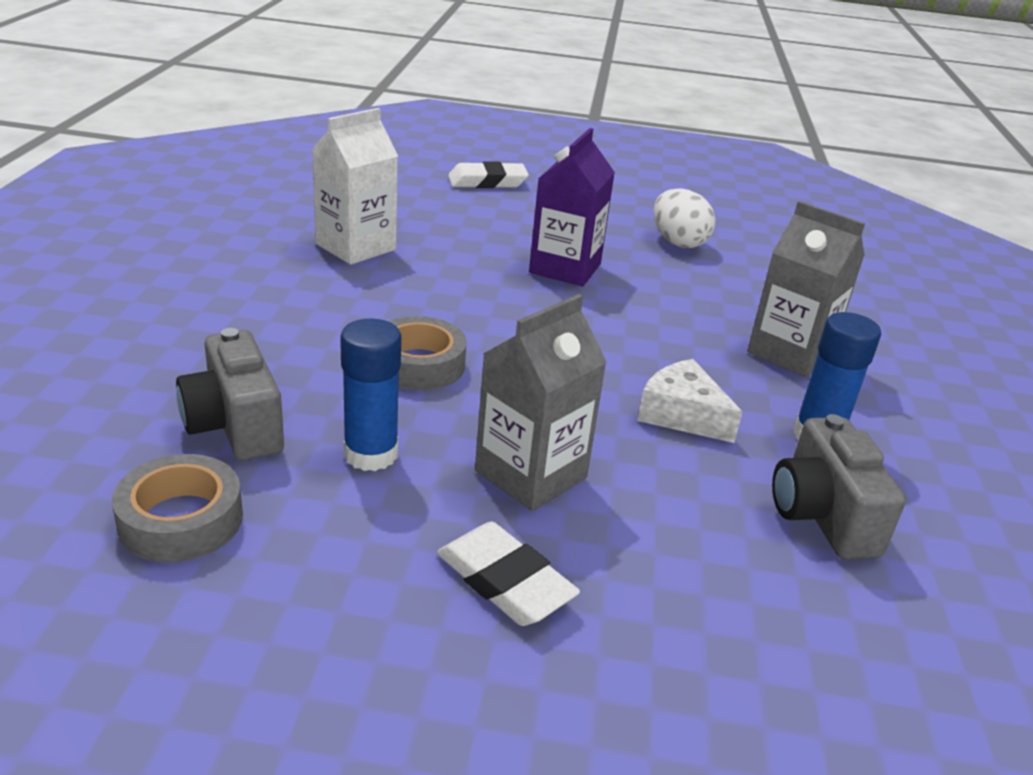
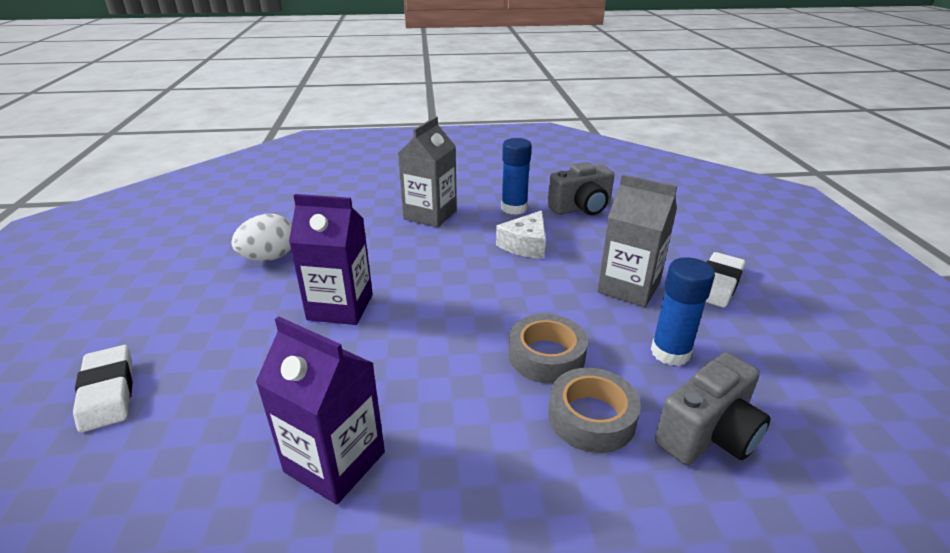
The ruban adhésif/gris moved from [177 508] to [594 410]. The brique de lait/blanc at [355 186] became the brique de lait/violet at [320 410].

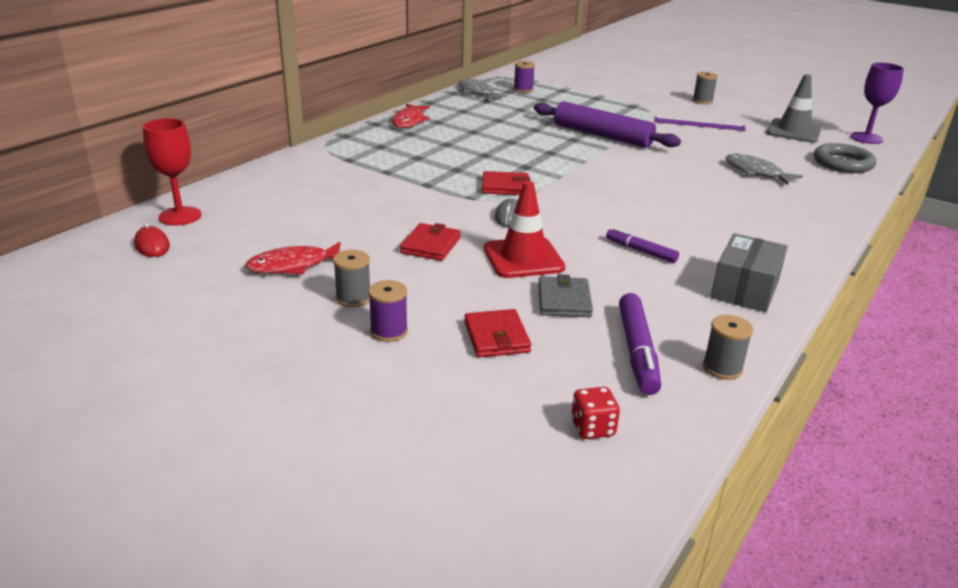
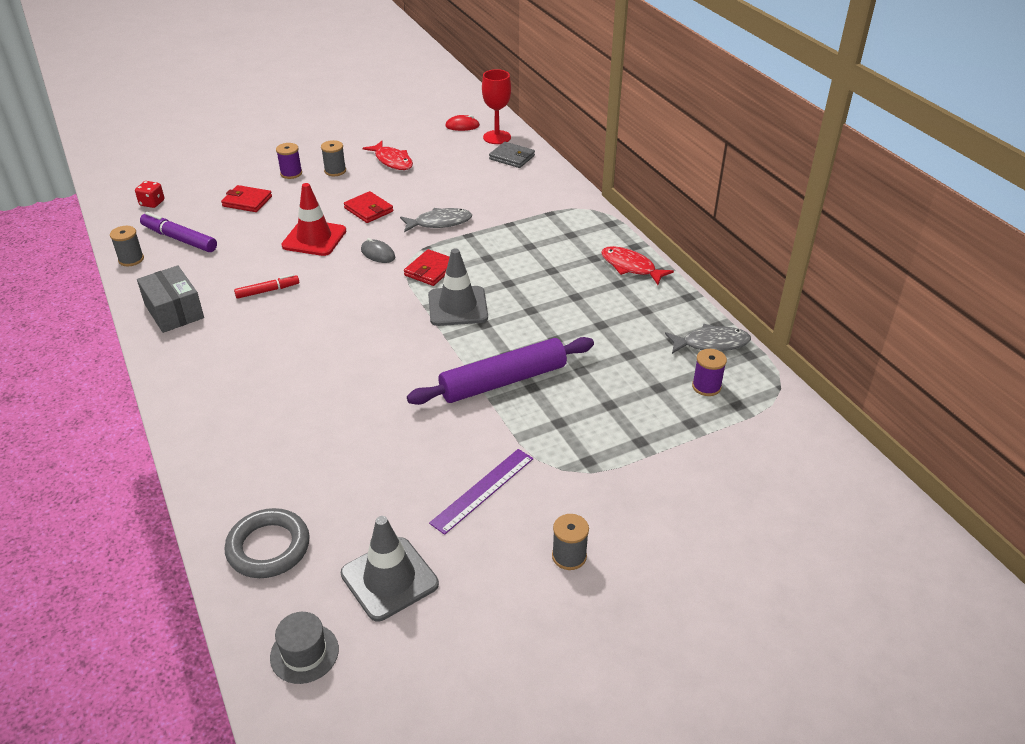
The cône de chantier/gris at [458 287] appeared. The portefeuille/gris moved from [565 295] to [512 155]. The poisson/gris moved from [764 169] to [436 220]. The verre à pied/violet at [877 103] was replaced by the chapeau/gris at [304 648]. The feutre/violet at [642 245] became the feutre/rouge at [266 286]. The poisson/rouge at [292 258] turned 135 degrees clockwise.

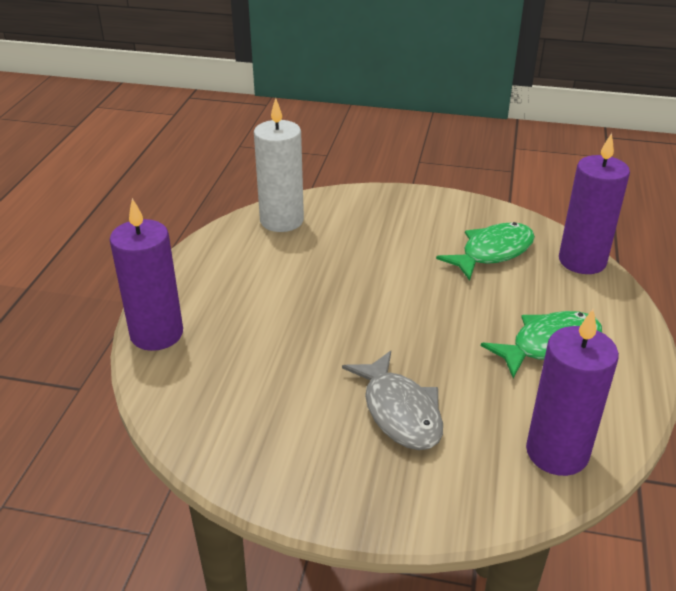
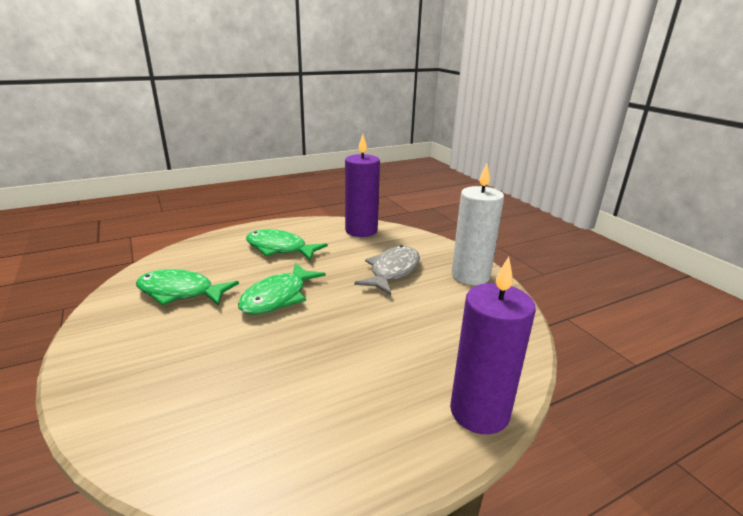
The bougie/violet at [594 203] disappeared. The poisson/vert at [282 289] appeared. The bougie/blanc moved from [279 165] to [477 224].

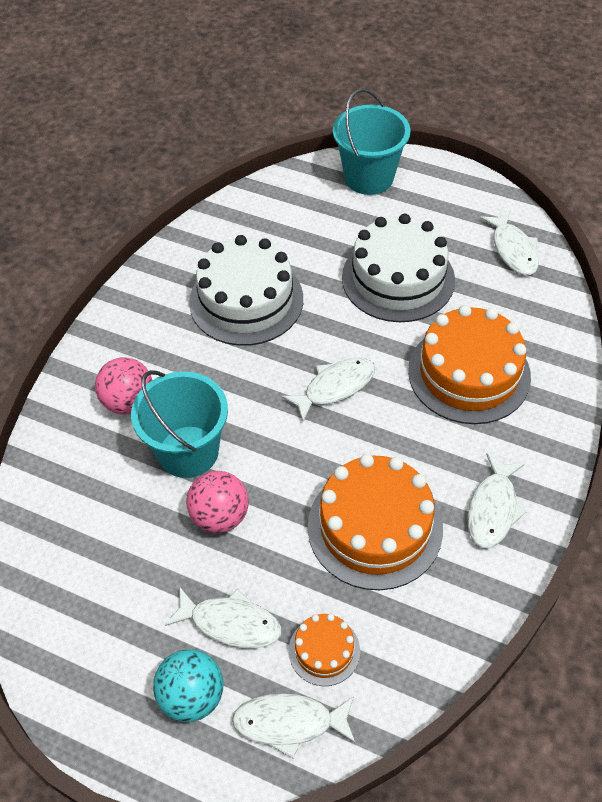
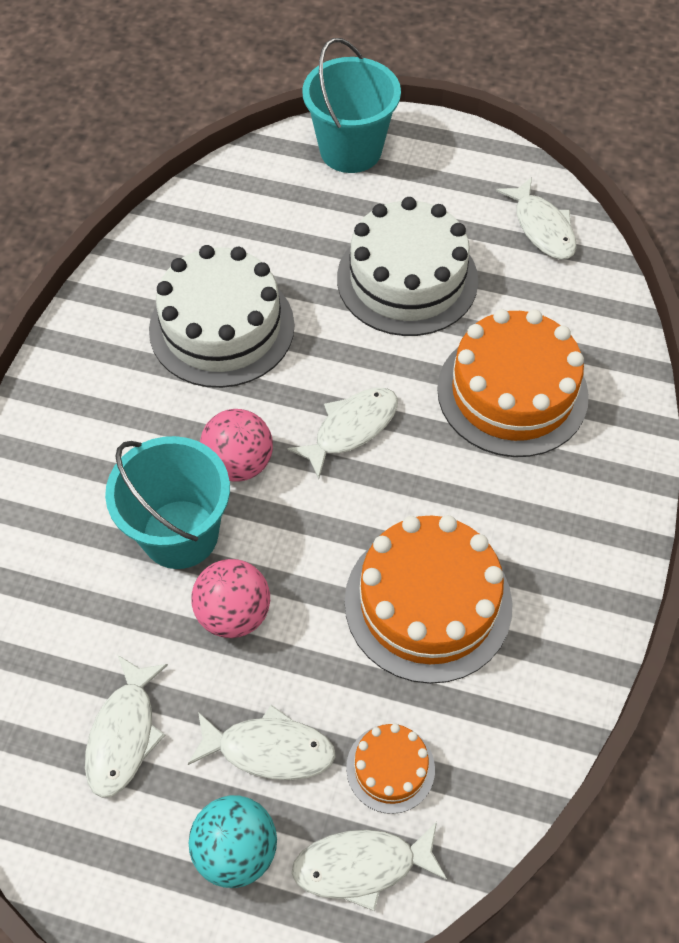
The balle/rose moved from [123 385] to [236 445]. The poisson/blanc moved from [497 500] to [126 726].

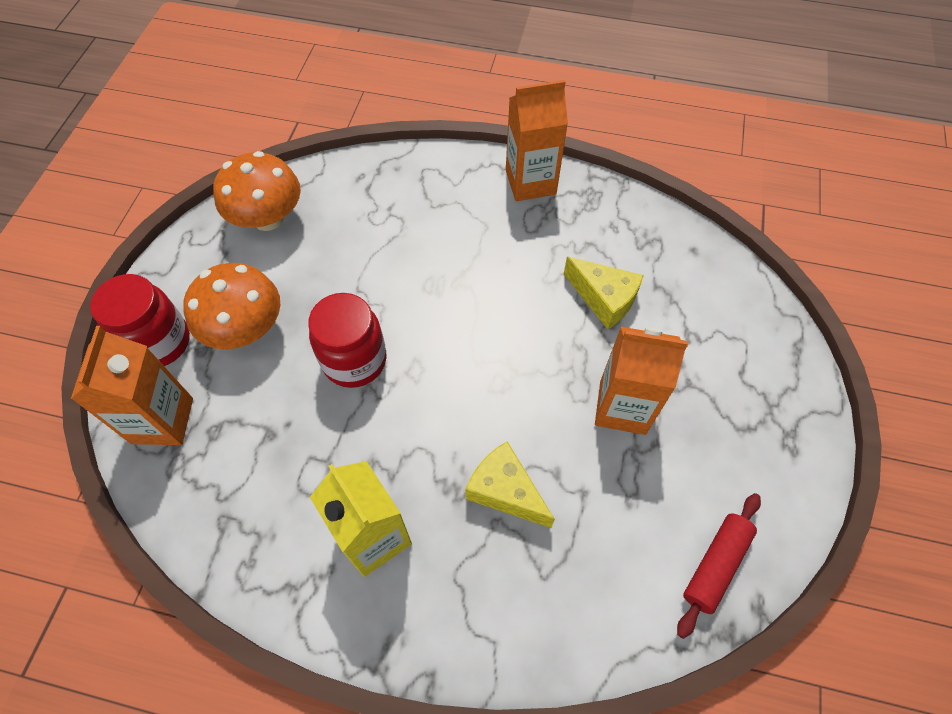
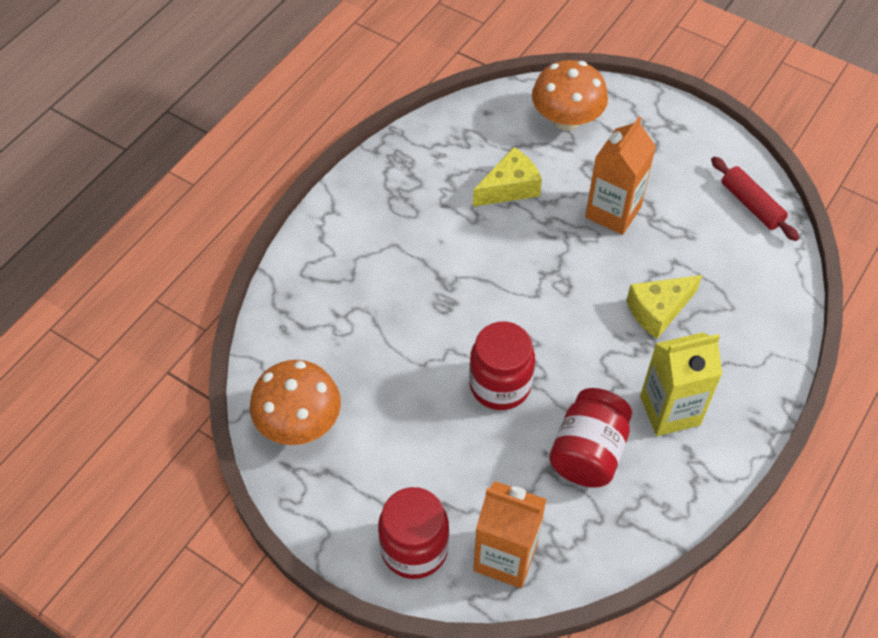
The brique de lait/orange at [537 140] disappeared. The bocal/rouge at [590 438] appeared. The champignon/orange moved from [231 306] to [570 95].

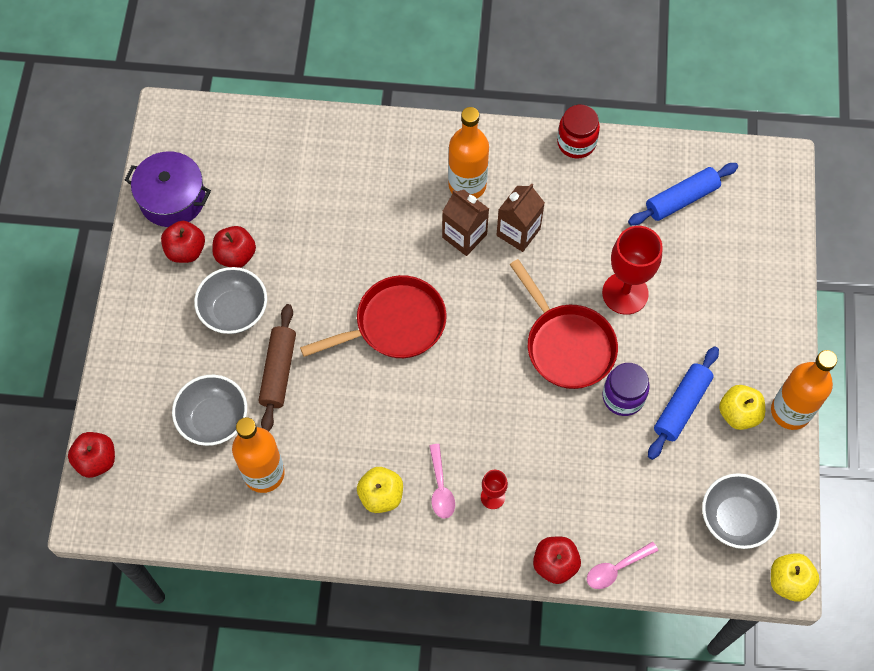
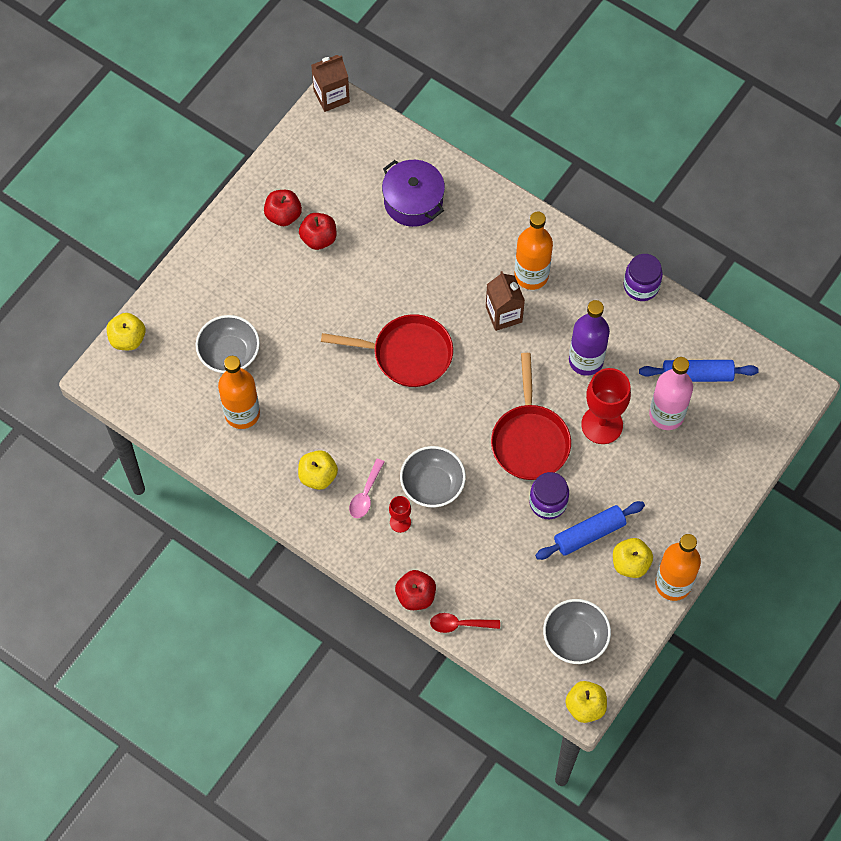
The rouleau à pâtisserie/marron at [277 368] disappeared. The bouteille/violet at [589 338] appeared. The bouteille/rose at [671 393] appeared. The marmite/violet moved from [168 189] to [413 193]. The bol/gris moved from [230 300] to [433 477]. The brique de lait/marron moved from [520 217] to [330 83]. The pomme/rouge at [91 455] became the pomme/jaune at [126 331]. The bocal/rouge at [578 132] became the bocal/violet at [643 277]. The cuillère/rose at [622 565] became the cuillère/rouge at [465 623].

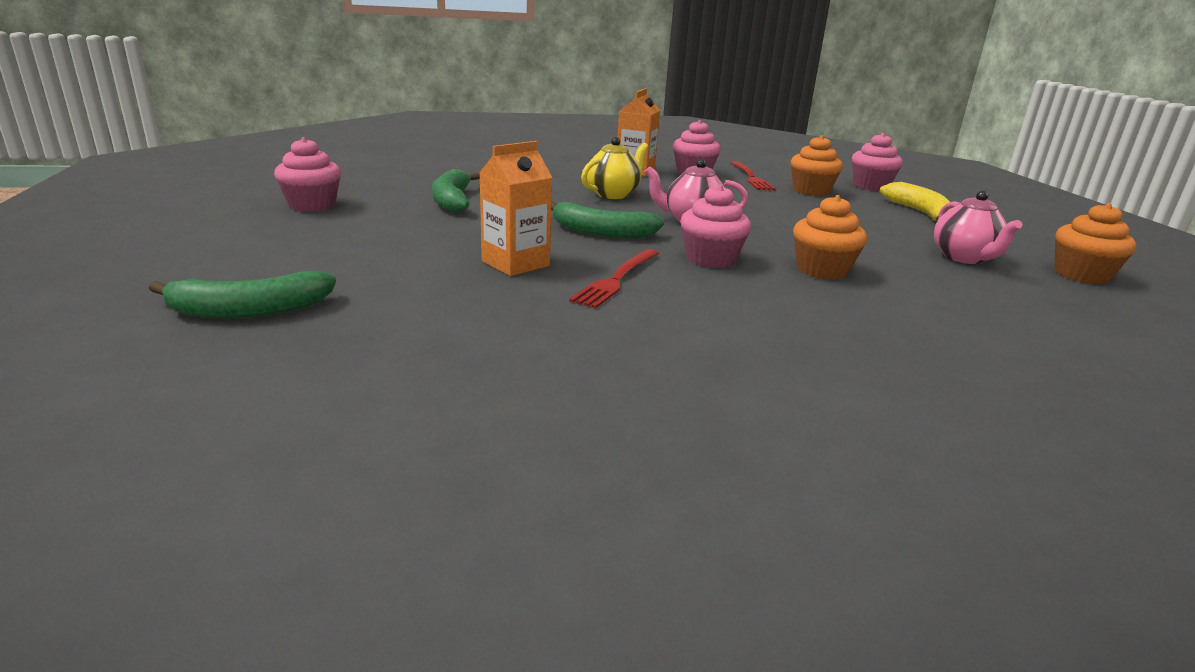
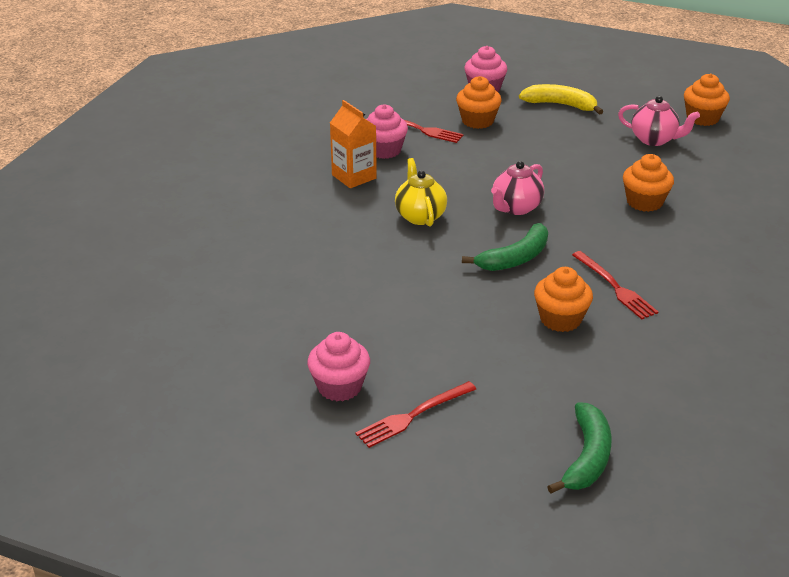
The banane/vert at [456 191] disappeared. The muffin/rose at [715 226] disappeared. The fourchette/rouge at [416 414] appeared. The brique de lait/orange at [515 208] was replaced by the muffin/orange at [563 299].

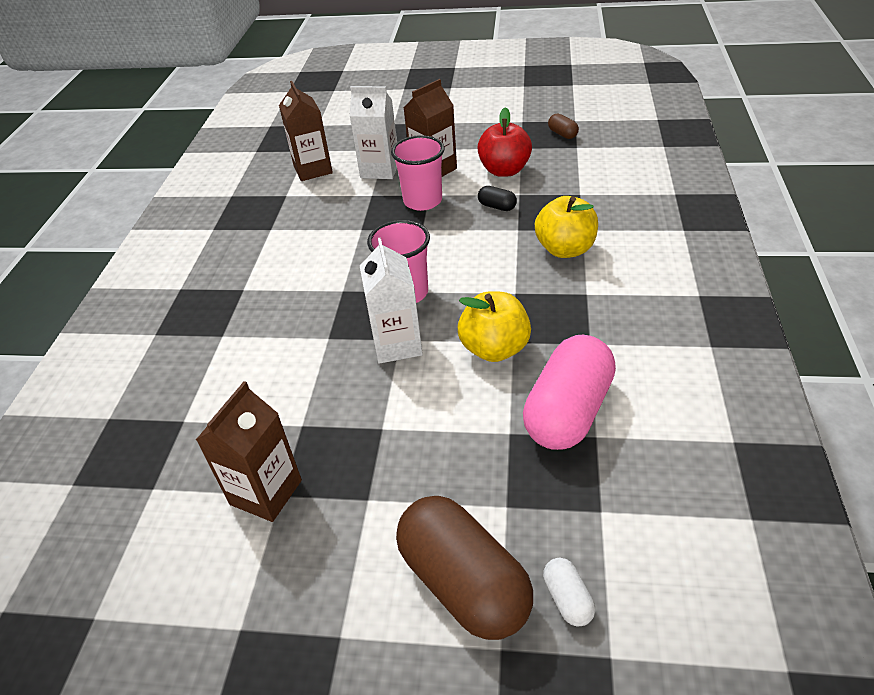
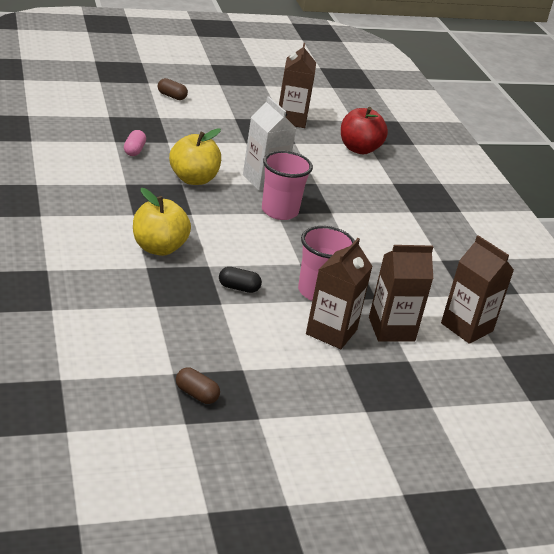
The gélule/blanc at [569 592] disappeared. The pomme/rouge moved from [504 142] to [364 130]. The brique de lait/blanc at [373 132] became the brique de lait/marron at [401 293]. The gélule/marron at [464 568] changed to 0.42 times the size. The gélule/rose at [569 392] changed to 0.42 times the size.

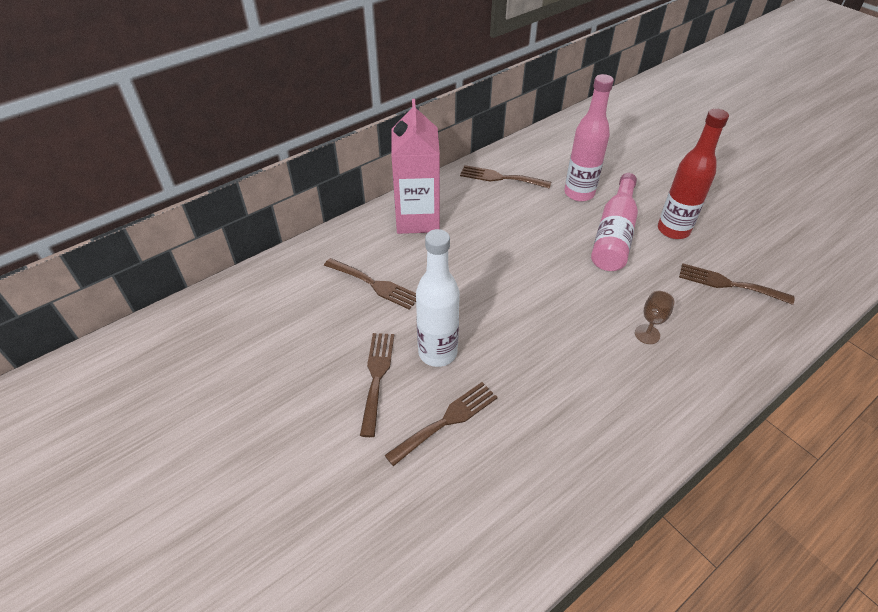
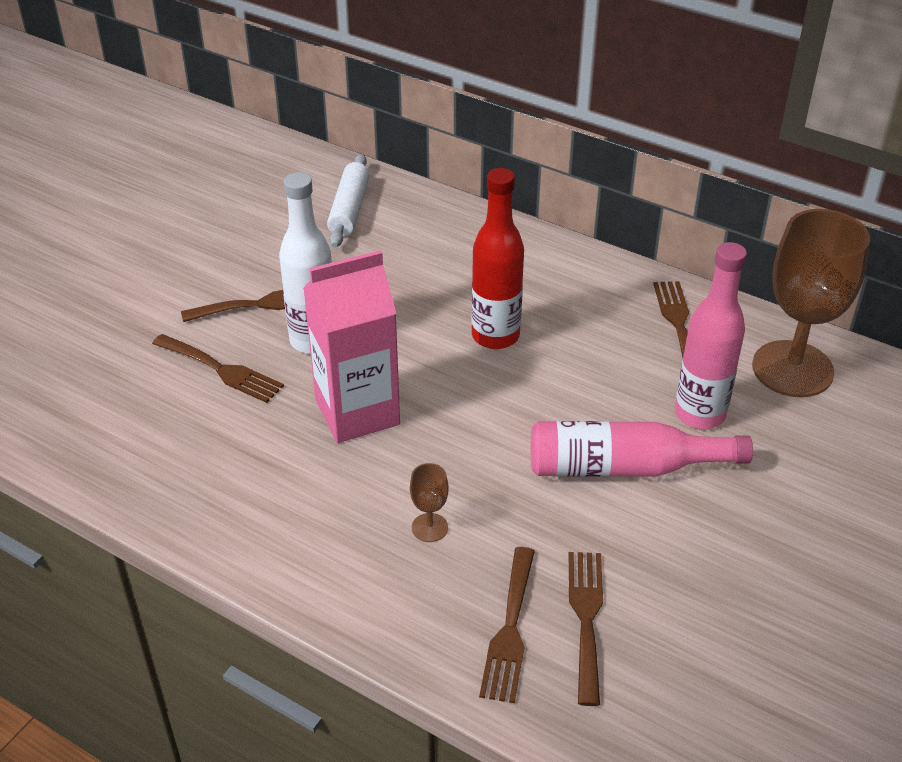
The rouleau à pâtisserie/blanc at [348 201] appeared. The verre à pied/marron at [811 303] appeared. The fourchette/marron moved from [370 284] to [507 625]. The brique de lait/rose moved from [415 166] to [351 346]. The bouteille/rouge moved from [693 174] to [497 258].

